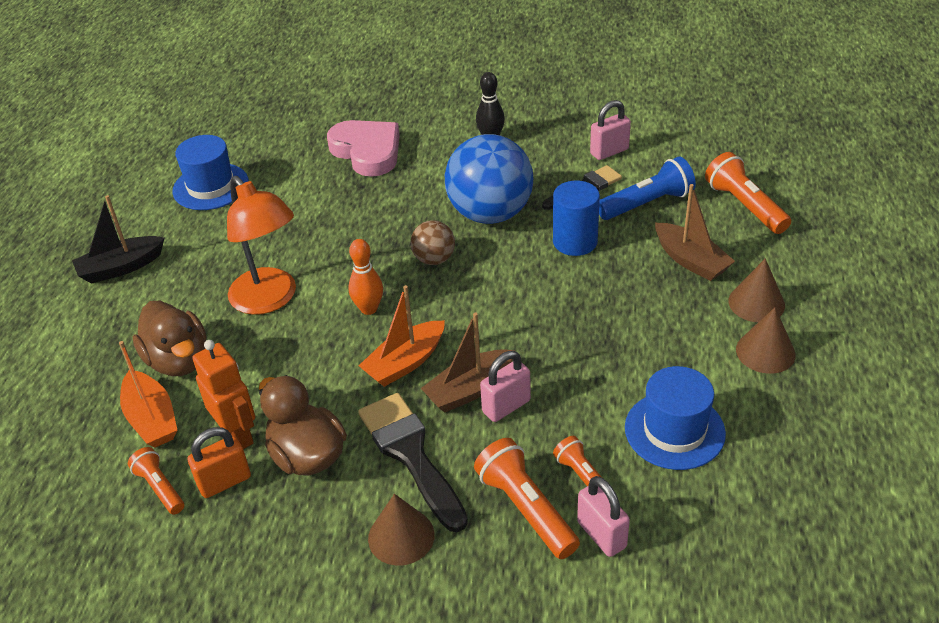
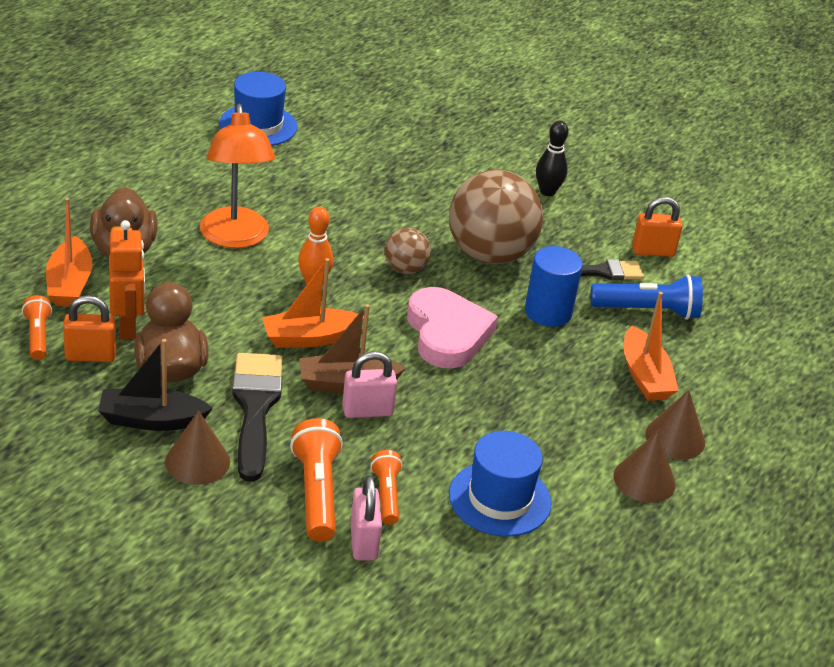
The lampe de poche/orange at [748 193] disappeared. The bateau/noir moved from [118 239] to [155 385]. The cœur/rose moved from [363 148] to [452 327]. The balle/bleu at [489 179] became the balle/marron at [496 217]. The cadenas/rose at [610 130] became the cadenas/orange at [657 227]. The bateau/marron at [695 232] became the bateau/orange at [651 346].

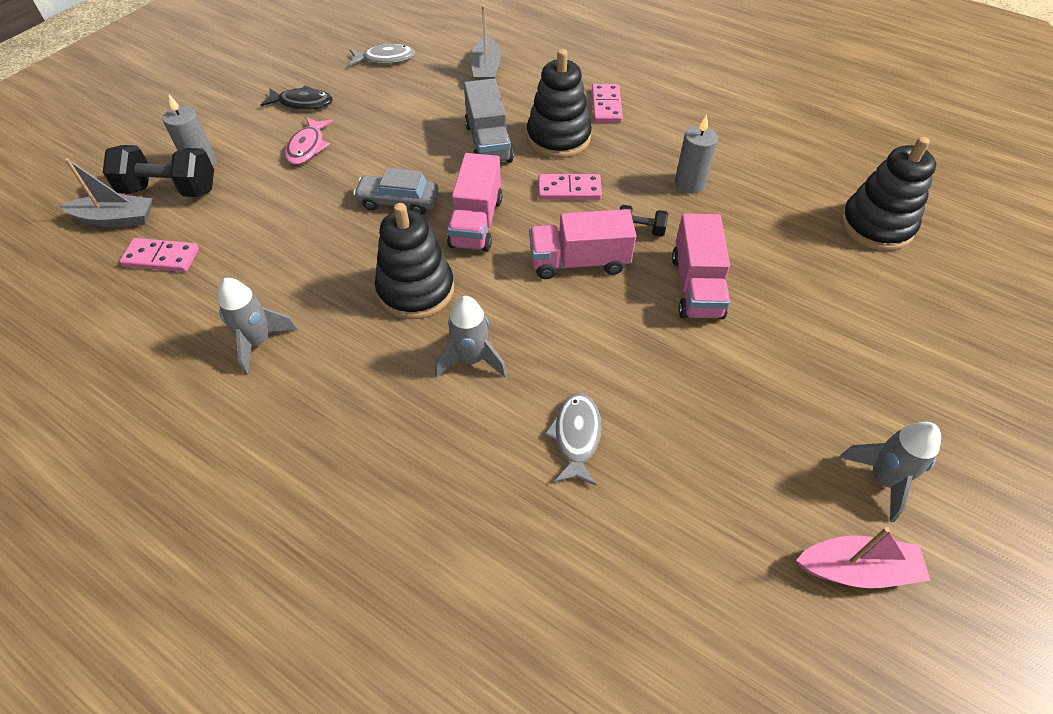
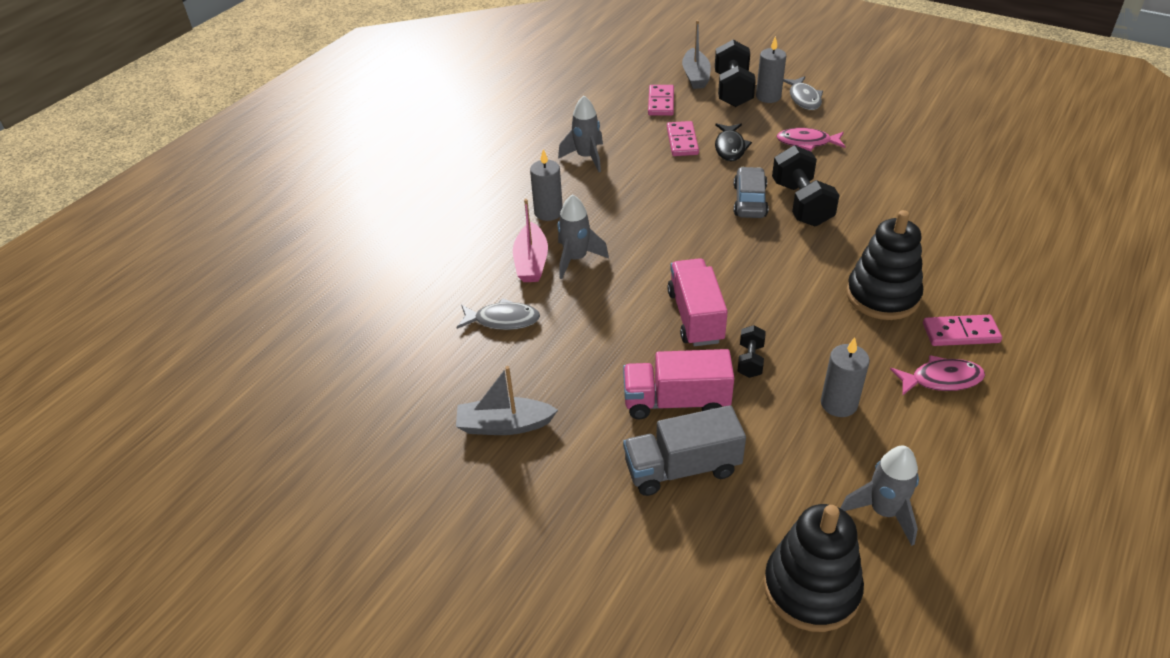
The jouet à empiler/noir at [414 261] disappeared. The camion/rose at [474 202] disappeared. The bougie/gris at [546 185] appeared. The haltère/noir at [806 185] appeared. The poisson/rose at [937 375] appeared. The poisson/noir moved from [297 97] to [733 142]. The poisson/gris moved from [382 54] to [803 93]. The camion/gris moved from [489 121] to [684 450]. The bateau/gris moved from [485 42] to [507 400]. The domino/rose moved from [570 187] to [683 138]. The bateau/rose moved from [863 557] to [530 240]. The fusée/gris moved from [890 472] to [879 496].

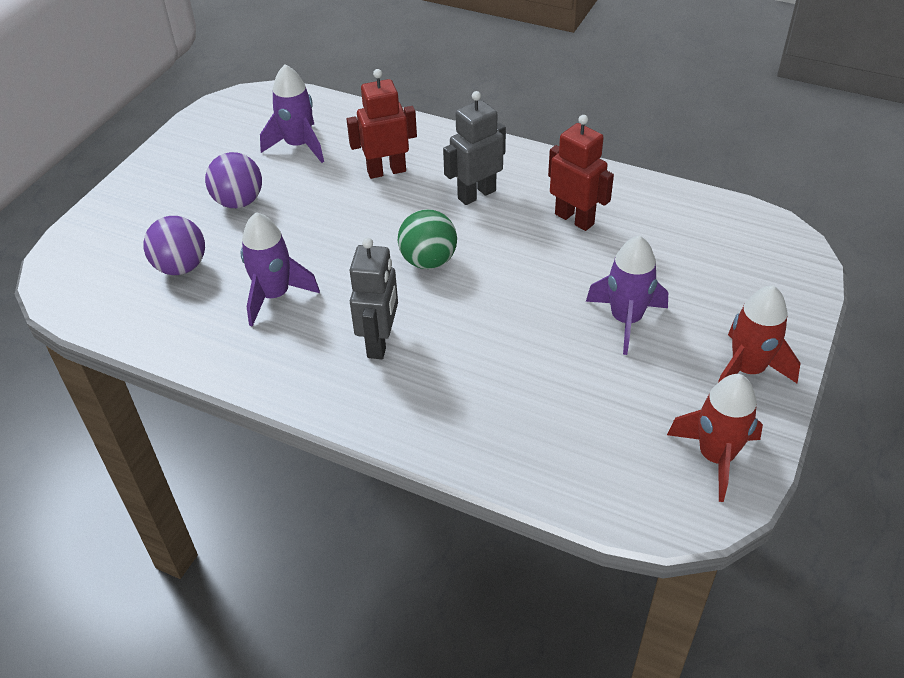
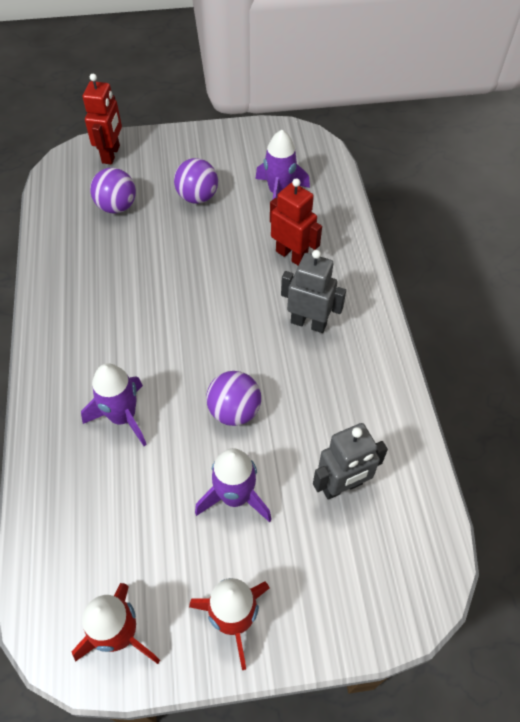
The balle/vert at [427 239] disappeared. The balle/violet at [233 398] appeared. The fusée/violet moved from [280 269] to [114 404]. The robot/gris moved from [374 298] to [350 461]. The robot/rouge moved from [581 173] to [102 119].

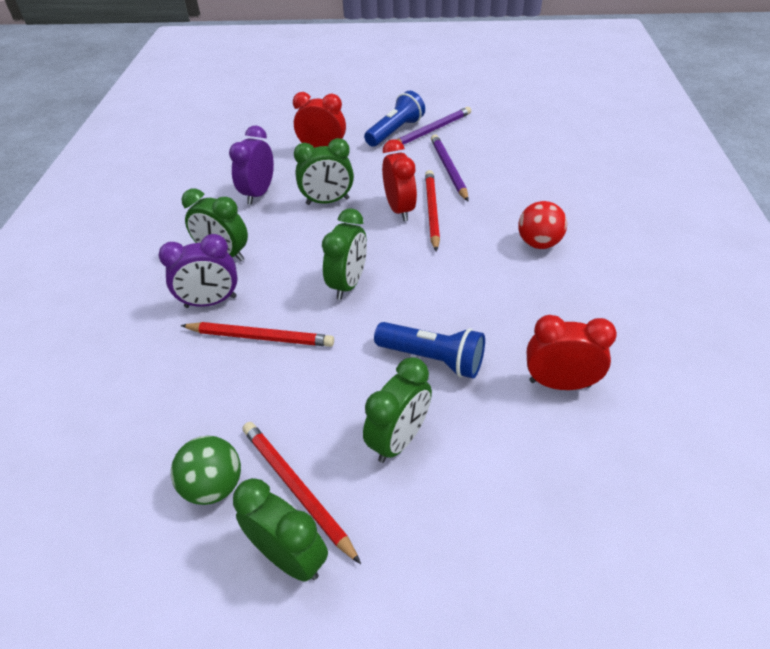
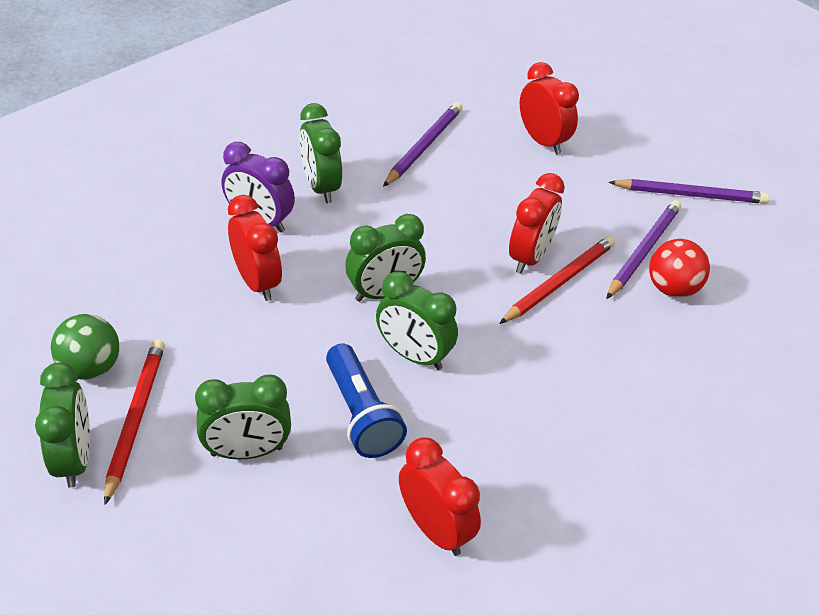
The lampe de poche/bleu at [394 119] disappeared. The réveil/vert moved from [324 171] to [417 320]. The balle/rouge moved from [542 225] to [679 268]. The crayon/rouge at [257 334] was replaced by the réveil/rouge at [255 248]. The réveil/violet at [251 165] was replaced by the crayon/violet at [422 144].

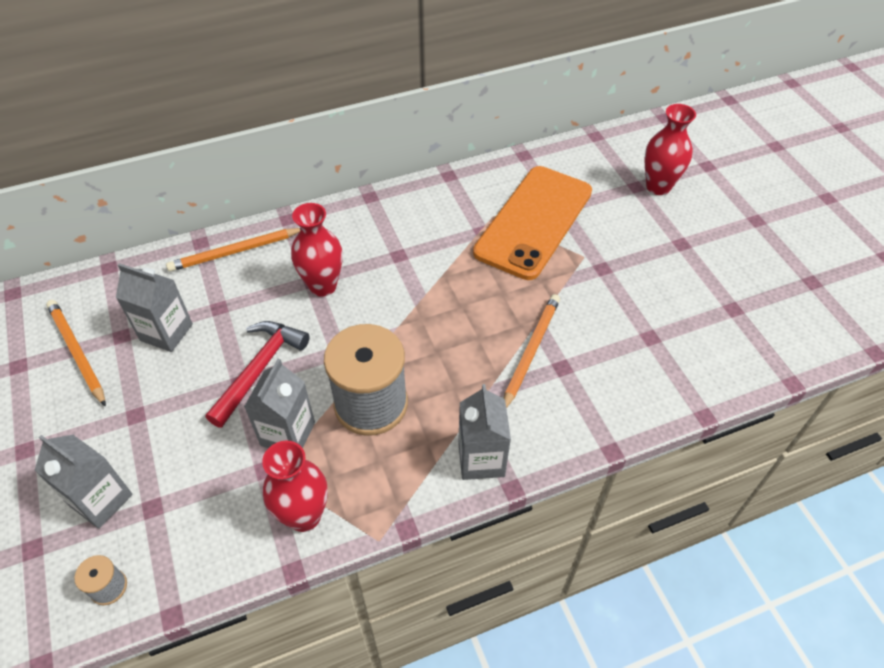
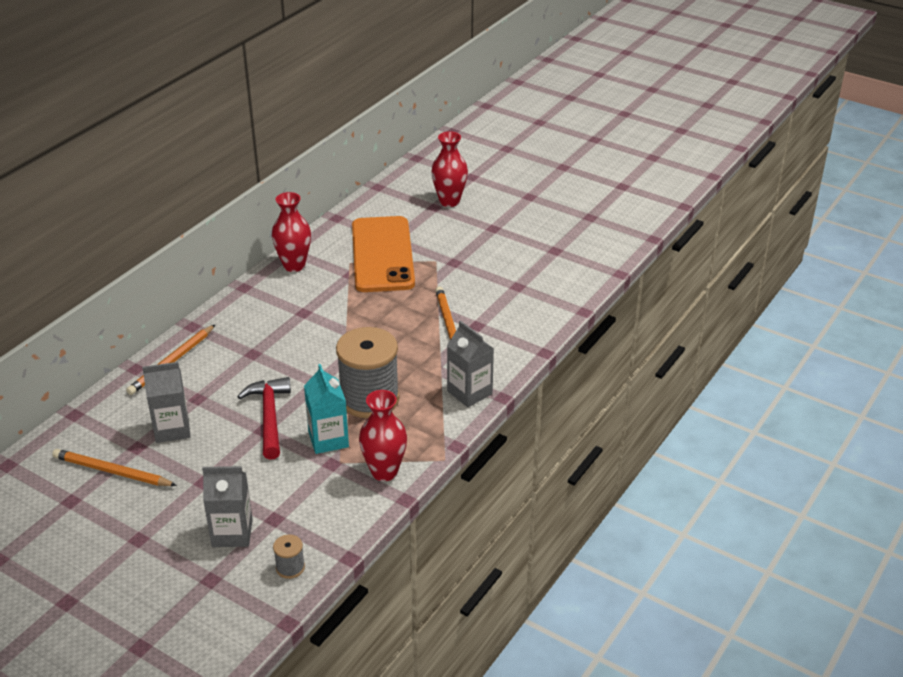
The vase/rouge moved from [317 250] to [291 232]. The brique de lait/gris at [279 403] became the brique de lait/turquoise at [326 409].

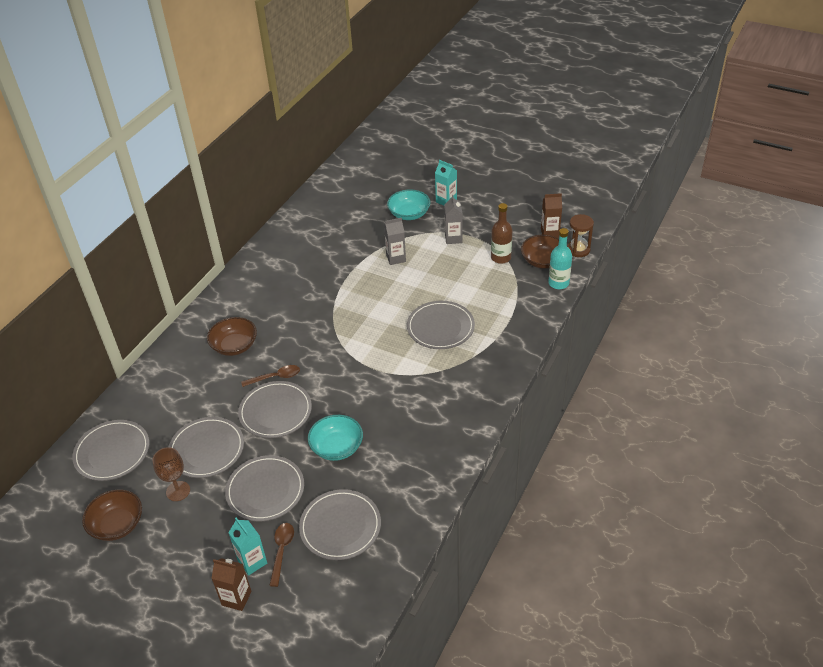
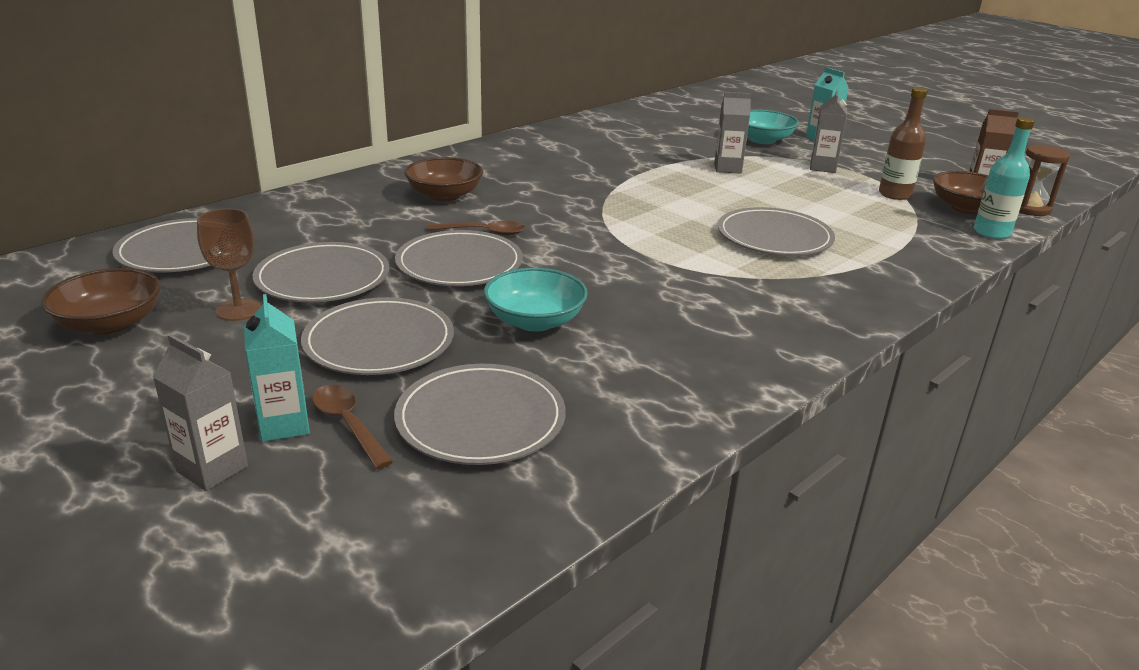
The brique de lait/marron at [231 584] became the brique de lait/gris at [200 412]. The cuillère/marron at [281 555] turned 60 degrees counterclockwise.

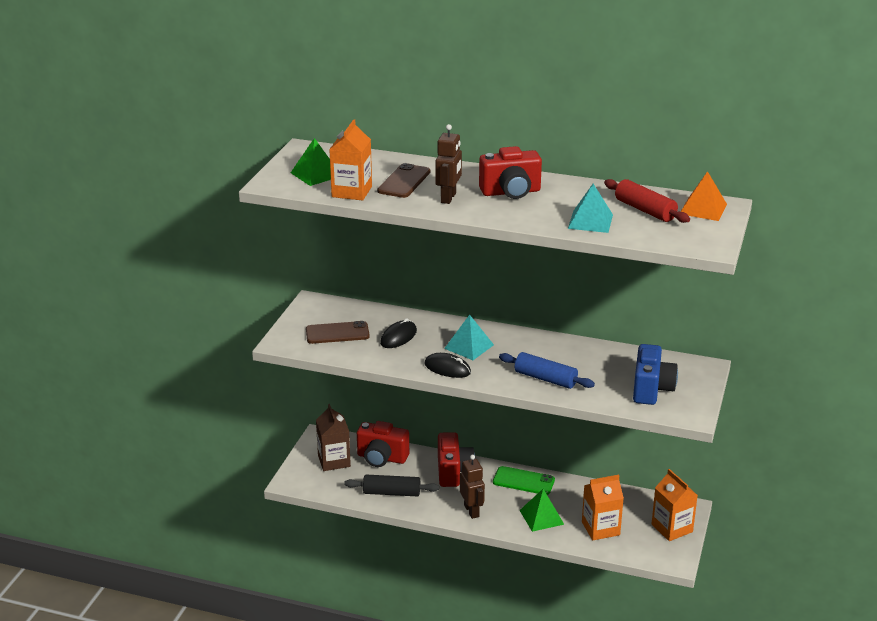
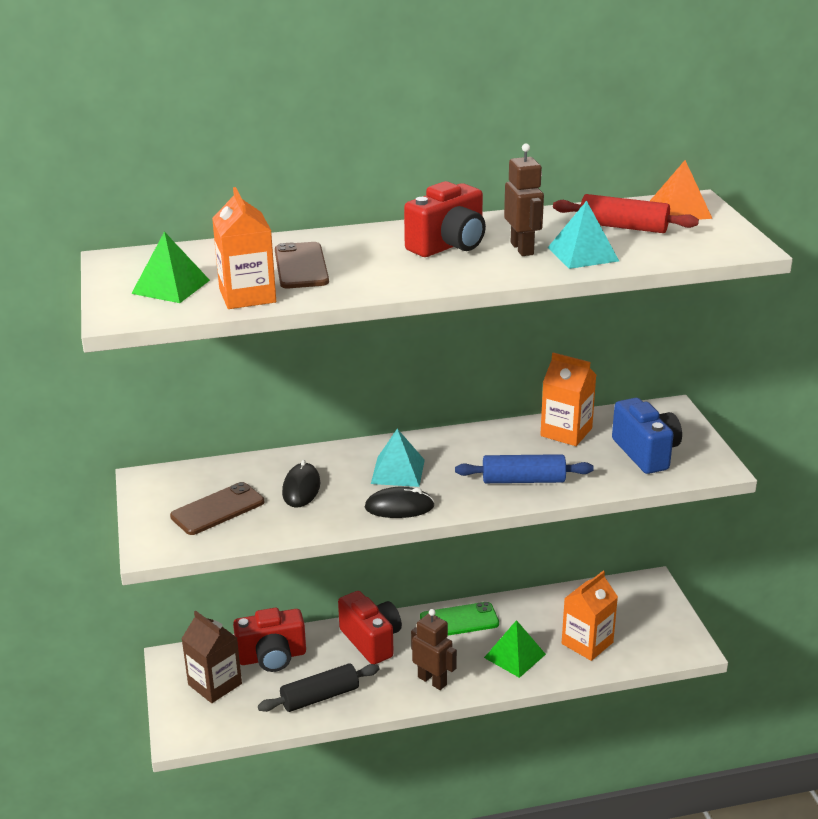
The robot/marron moved from [448 164] to [524 200]. The brique de lait/orange moved from [675 505] to [568 399].

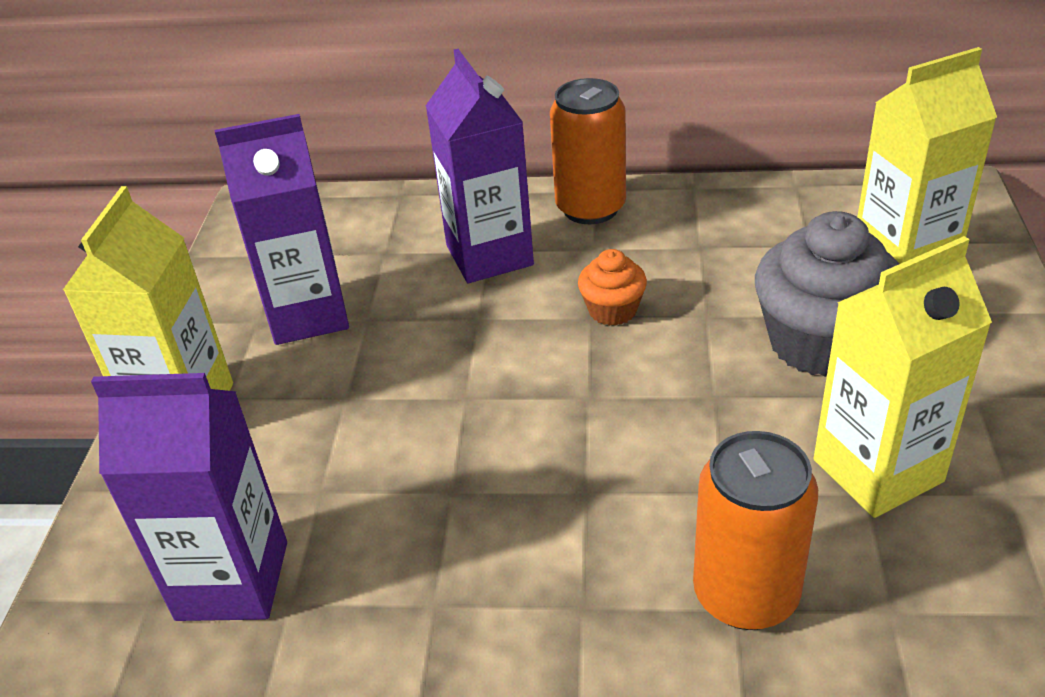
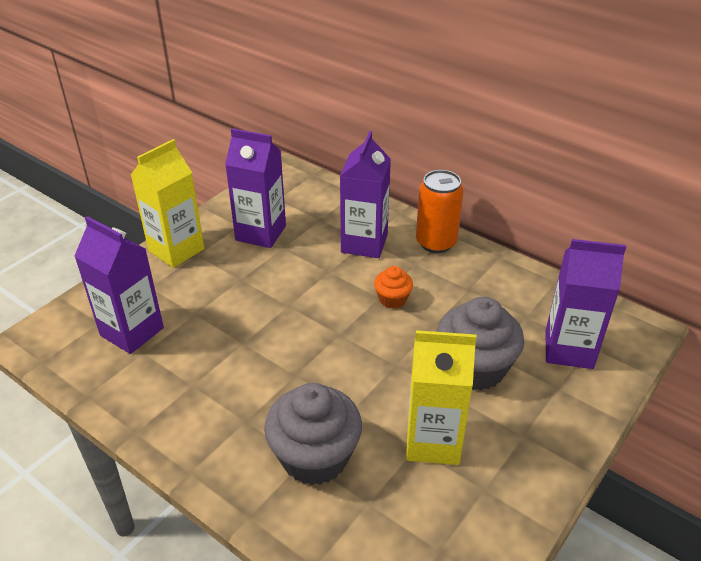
The canette/orange at [755 530] was replaced by the muffin/gris at [313 434]. The brique de lait/jaune at [927 155] became the brique de lait/violet at [586 304].

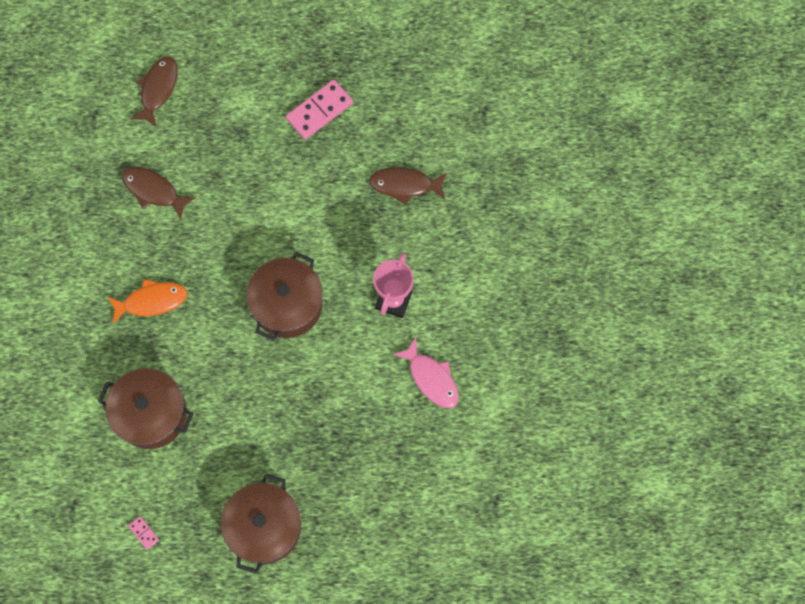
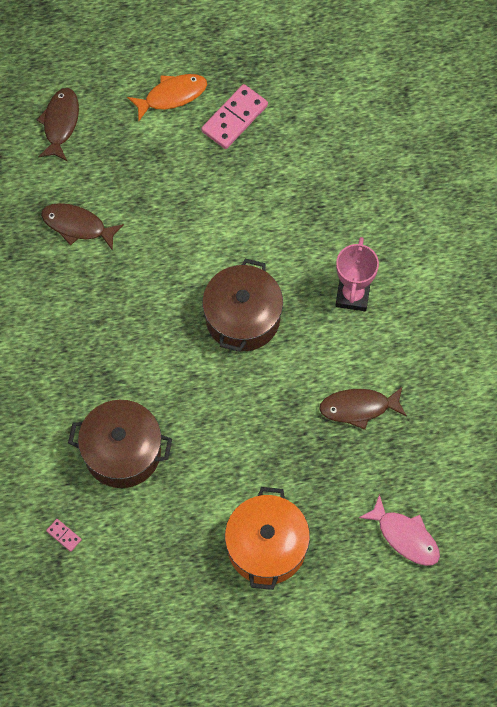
The poisson/orange moved from [147 301] to [167 97]. The domino/rose moved from [143 533] to [64 535]. The poisson/marron moved from [408 186] to [363 408]. The poisson/rose moved from [426 372] to [399 530]. The marmite/marron at [261 524] became the marmite/orange at [267 538].

